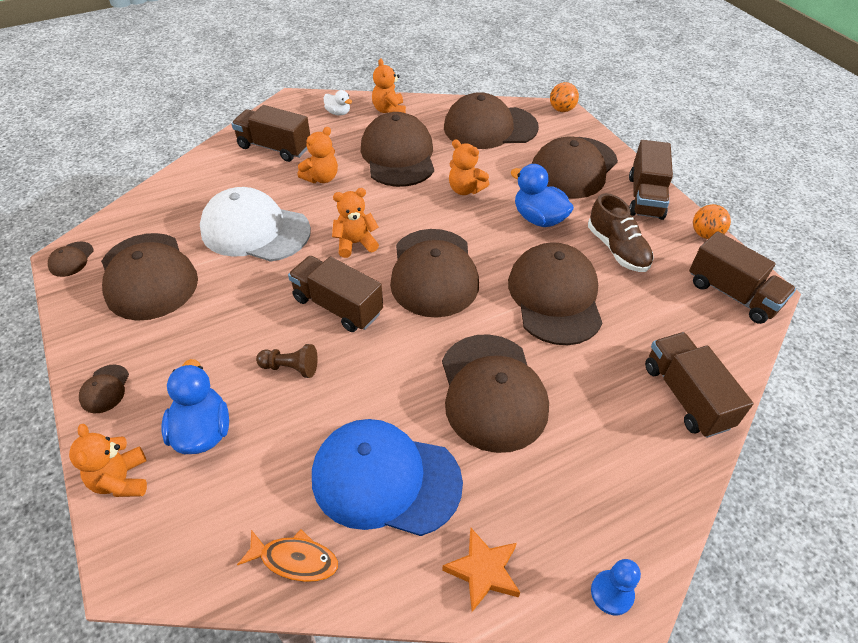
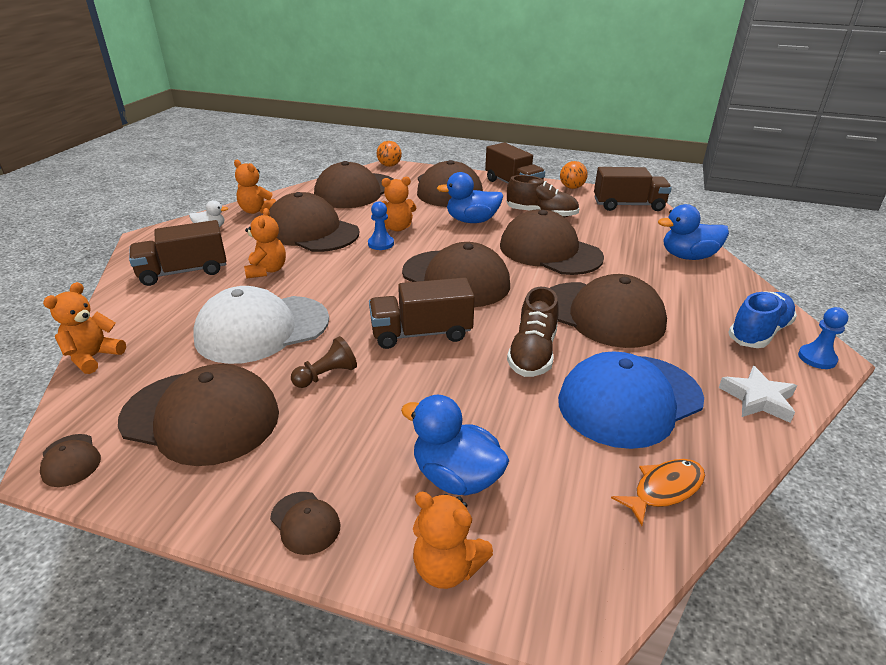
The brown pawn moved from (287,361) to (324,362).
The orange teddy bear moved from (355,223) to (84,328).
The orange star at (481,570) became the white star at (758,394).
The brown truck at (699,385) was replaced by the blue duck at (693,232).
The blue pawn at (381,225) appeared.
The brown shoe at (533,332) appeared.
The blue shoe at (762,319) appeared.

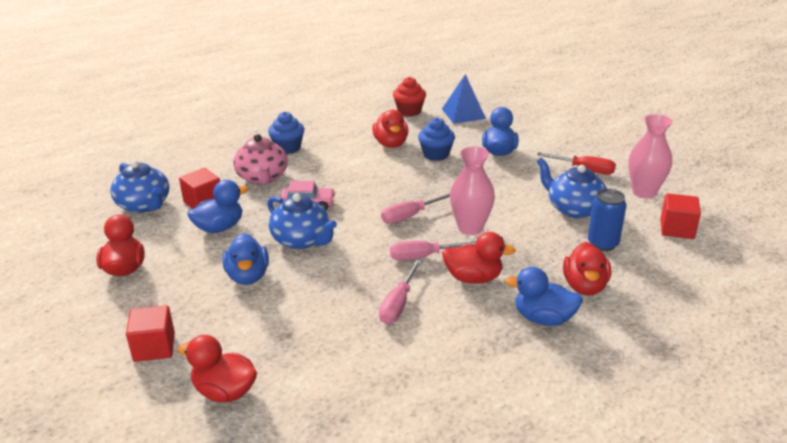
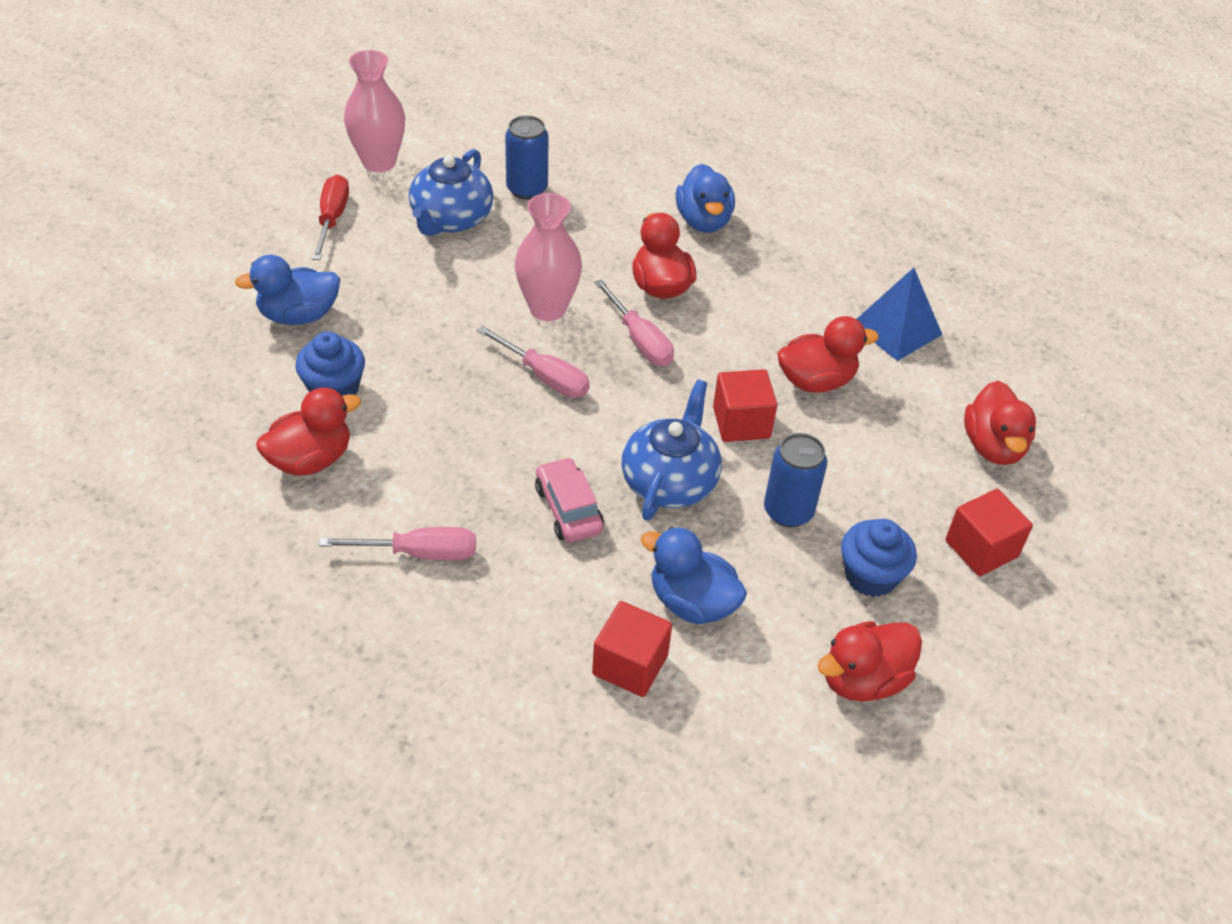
The blue teapot at (139,186) disappeared.
The blue duck at (245,259) was replaced by the blue can at (795,480).
The pink teapot at (260,159) disappeared.
The blue cupcake moved from (286,133) to (879,558).
The pink screwdriver moved from (400,292) to (397,543).
The red cupcake at (409,97) disappeared.
The blue pyramid moved from (464,99) to (899,314).
The red duck moved from (587,269) to (828,354).
The red cube moved from (680,216) to (745,405).

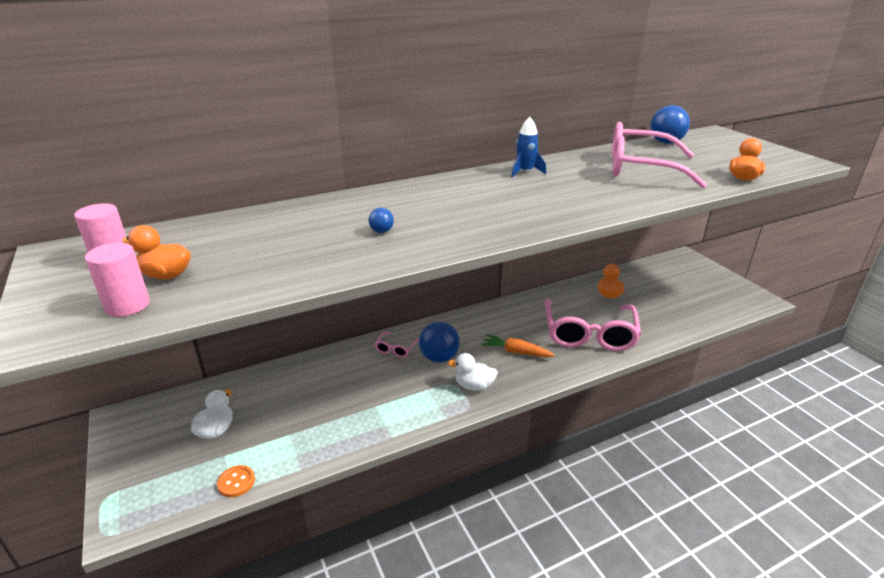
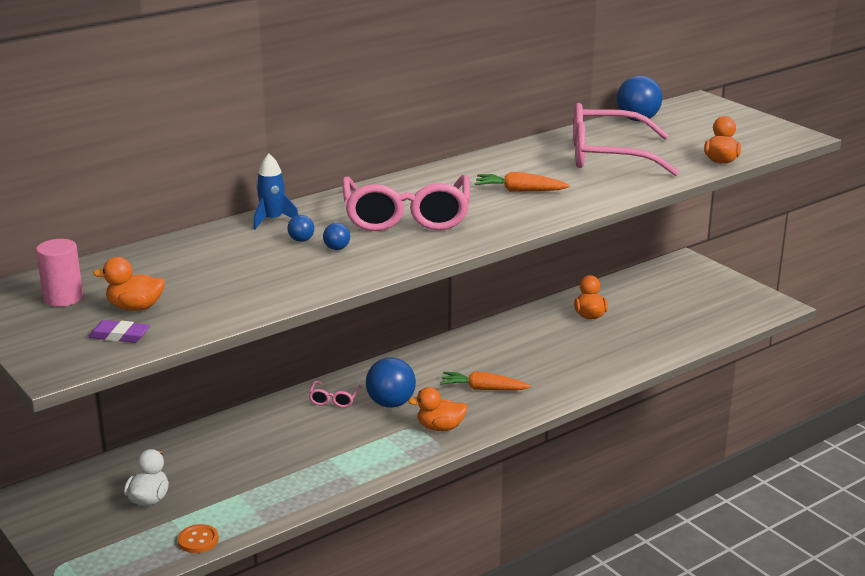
The pink cylinder at (117,280) was replaced by the purple eraser at (119,331).
The white duck at (473,372) became the orange duck at (438,409).
The blue rocket moved from (528,147) to (275,191).
The pink glasses moved from (593,325) to (406,203).
The blue ball at (300,228) appeared.
The orange carrot at (522,181) appeared.

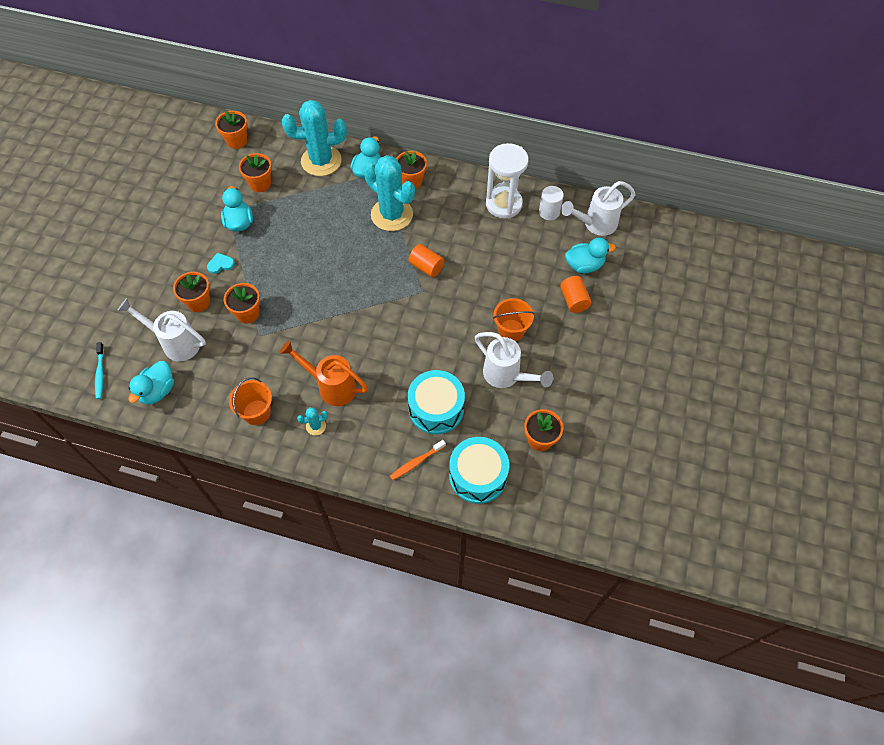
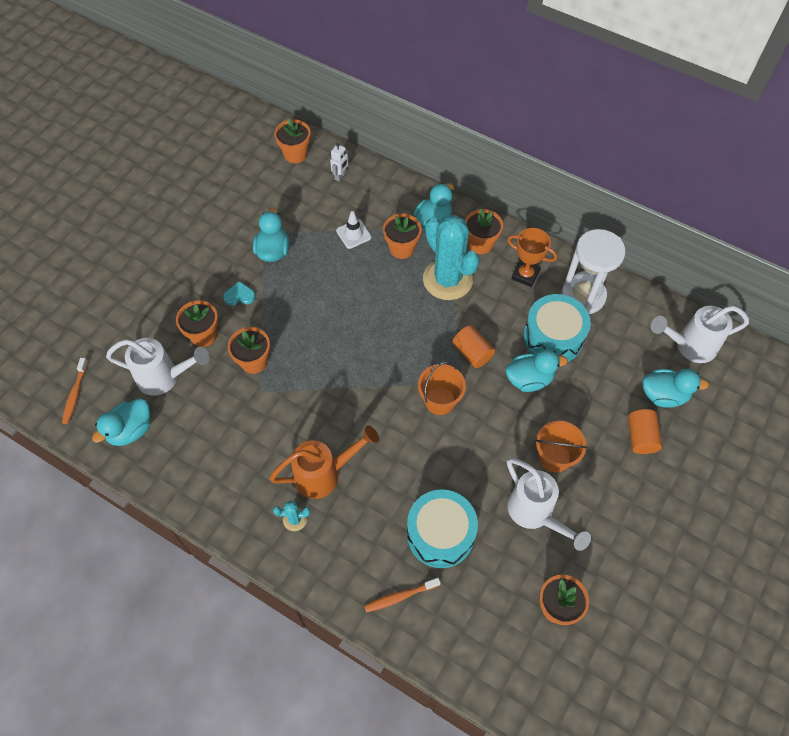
The turquoise toothbrush at (99,370) became the orange toothbrush at (75,391).
The white watering can at (161,329) turned 150 degrees clockwise.
The orange bucket moved from (250,401) to (442,388).
The orange flower pot moved from (255,172) to (402,236).
The orange watering can at (323,373) turned 120 degrees clockwise.
The turquoise cactus at (314,138) disappeared.
The turquoise drum moved from (479,470) to (557,328).
The white cylinder at (551,203) disappeared.
The white robot at (339,162) appeared.
The white traffic cone at (354,230) appeared.
The turquoise duck at (537,370) appeared.
The orange trophy at (532,257) appeared.

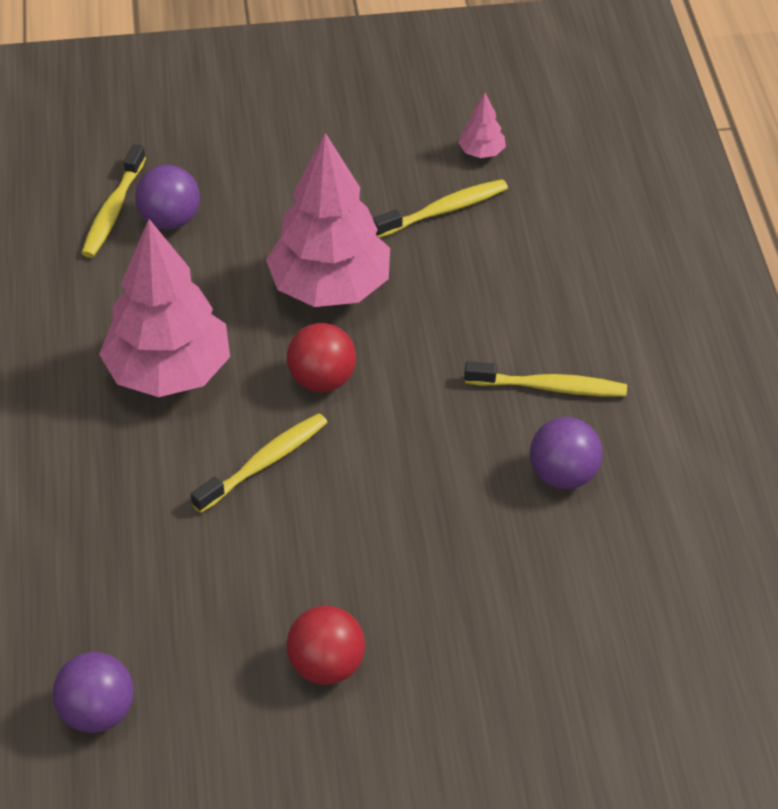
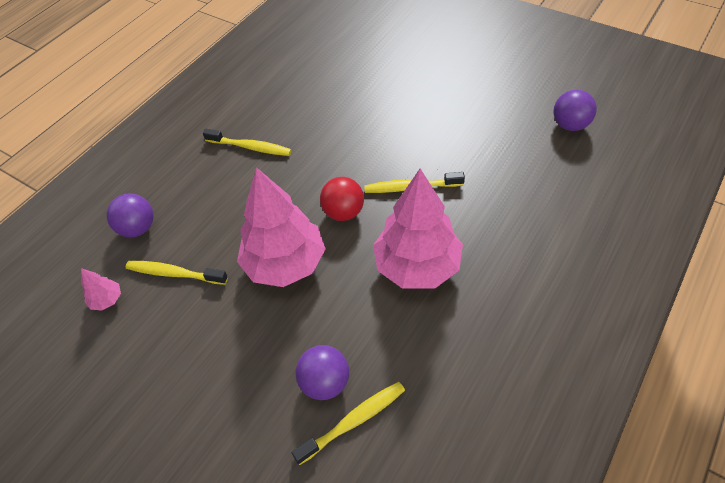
The red ball at (326,645) disappeared.
The yellow toothbrush at (545,378) turned 150 degrees clockwise.
The purple ball moved from (566,453) to (130,215).

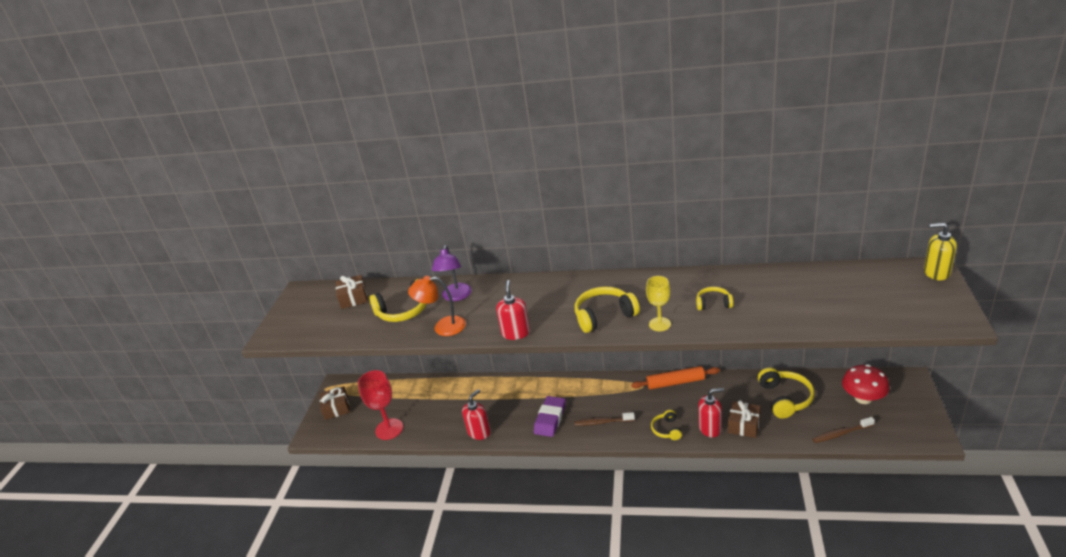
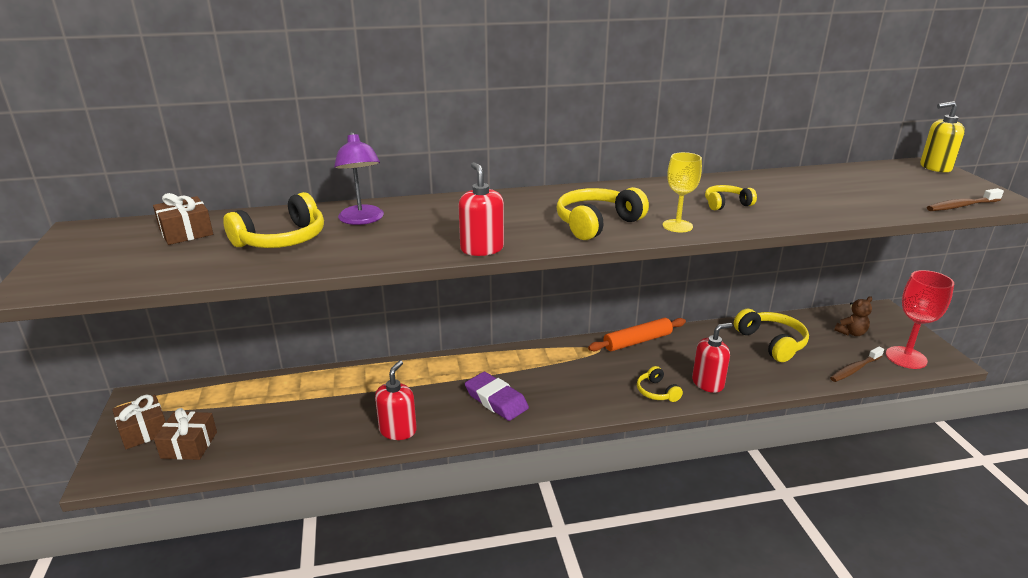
The red goblet moved from (380,405) to (920,319).
The orange lamp at (437,306) disappeared.
The purple eraser at (550,416) turned 45 degrees counterclockwise.
The brown toothbrush moved from (605,419) to (965,199).
The brown gift moved from (744,419) to (185,434).
The red mushroom at (866,384) was replaced by the brown teddy bear at (853,316).

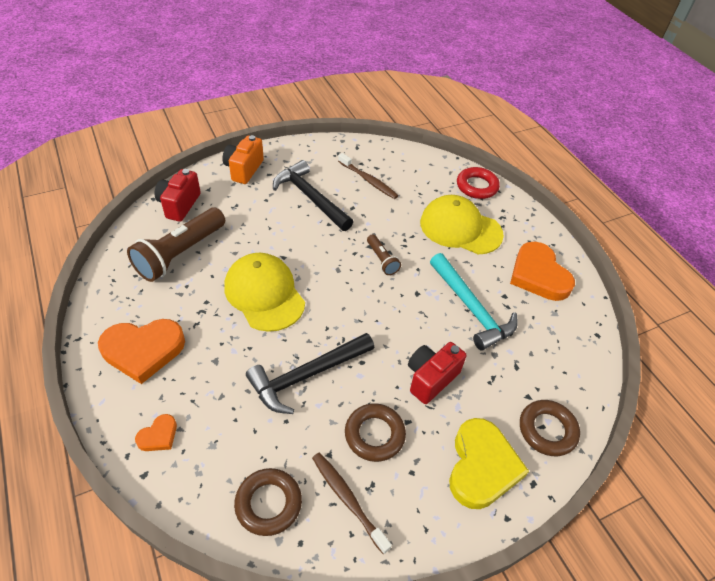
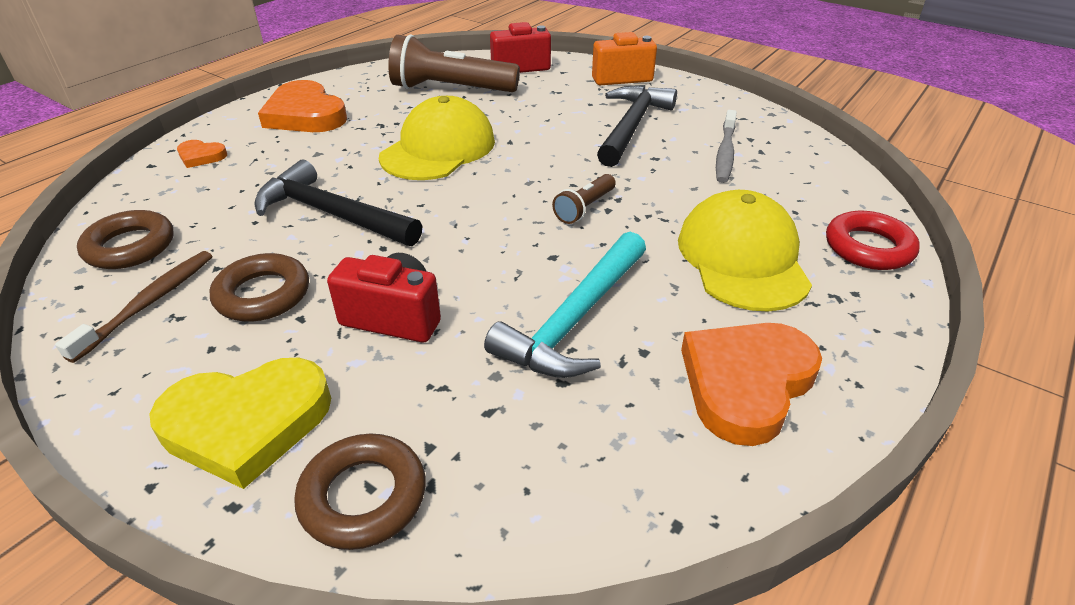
The brown toothbrush at (368,176) became the grey toothbrush at (726,146).

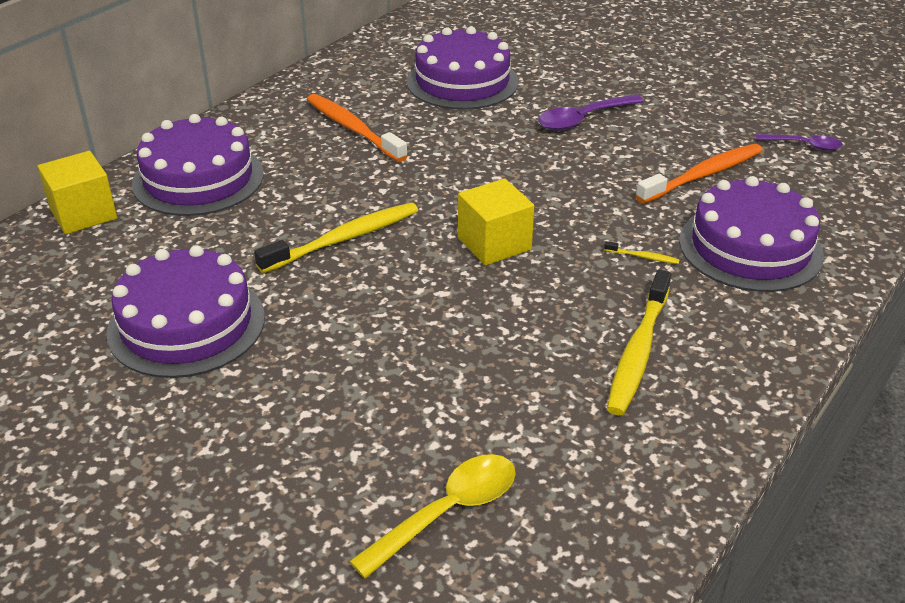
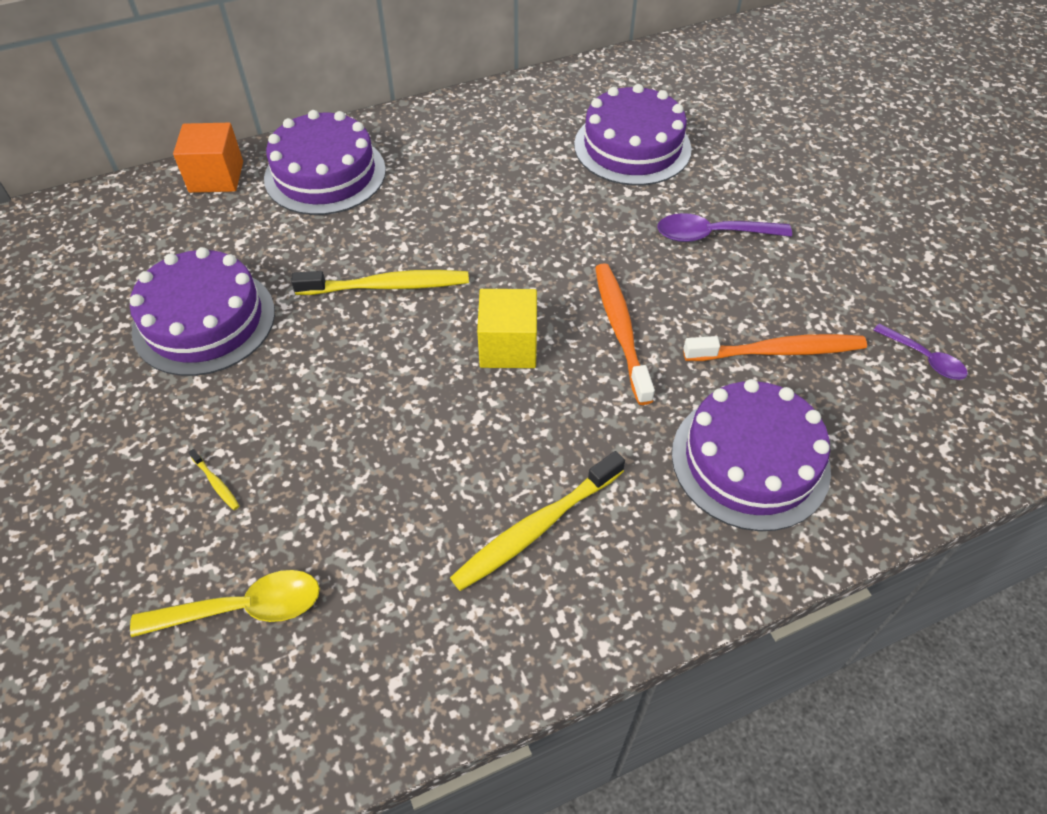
The yellow cube at (77,192) became the orange cube at (208,158).
The orange toothbrush moved from (357,128) to (625,334).
The yellow toothbrush moved from (642,252) to (213,479).

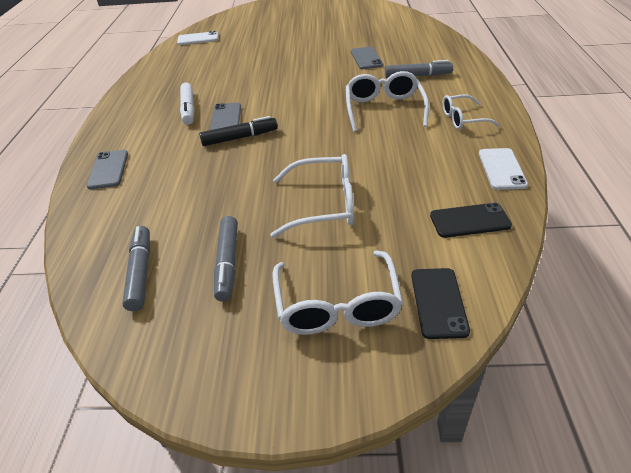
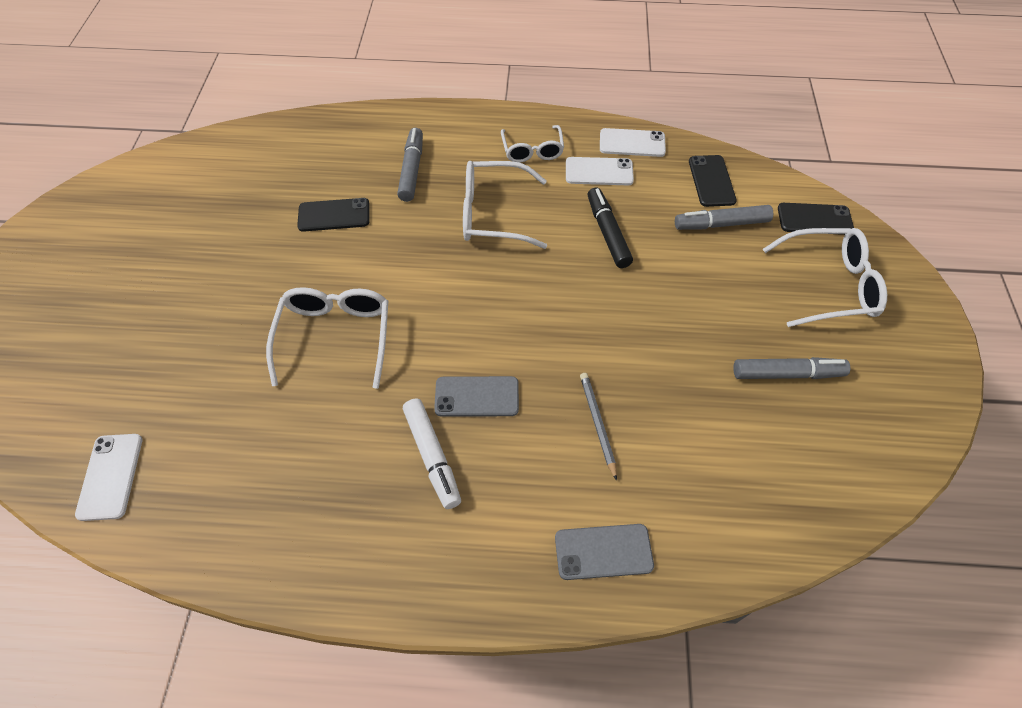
The grey marker moved from (136,268) to (724,217).
The white marker at (187,104) turned 75 degrees clockwise.
The black marker moved from (238,131) to (610,227).
The white glasses moved from (312,196) to (327,338).
The grey phone at (367,57) became the black phone at (333,215).
The white phone at (600,171) appeared.
The grey pencil at (598,427) appeared.

